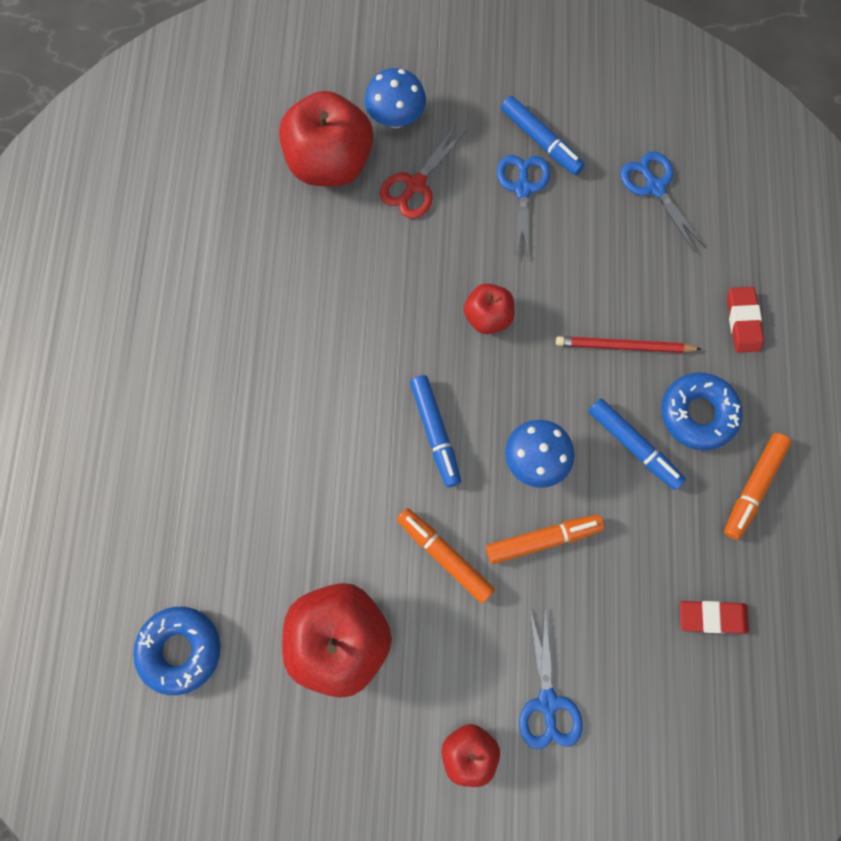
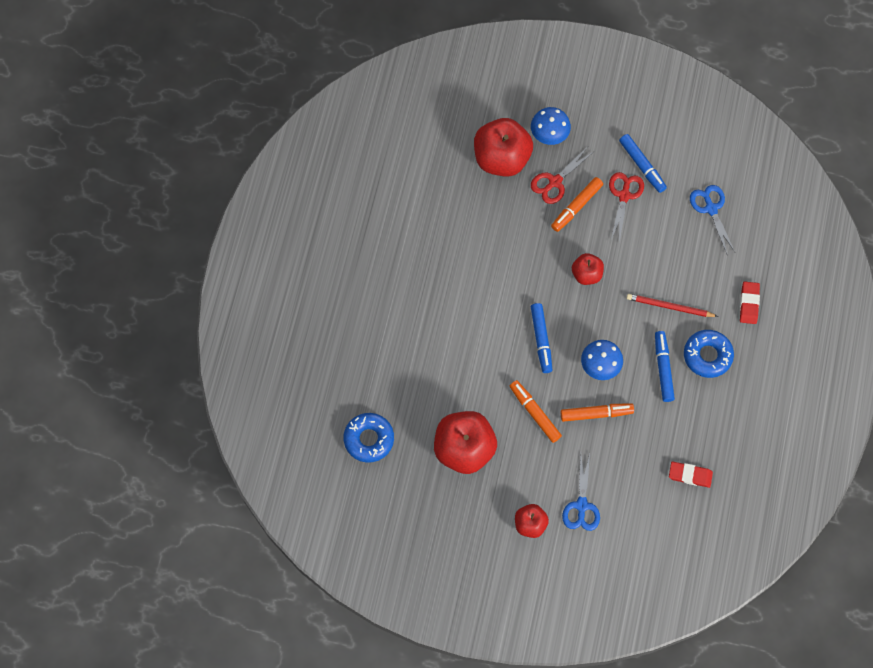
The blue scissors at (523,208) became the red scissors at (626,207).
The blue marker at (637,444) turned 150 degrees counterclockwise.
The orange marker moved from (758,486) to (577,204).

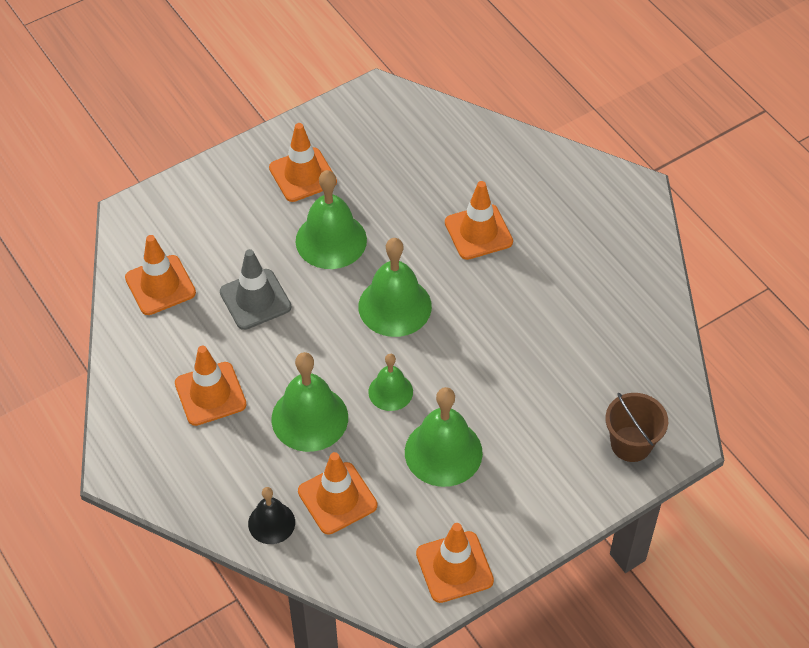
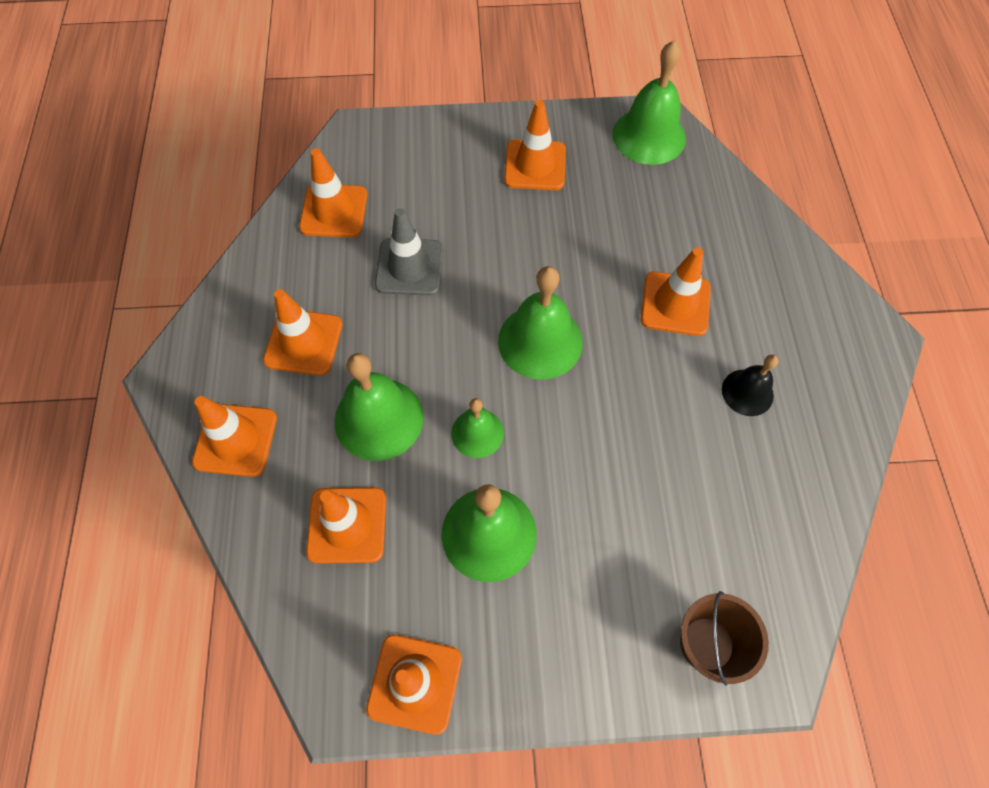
The black bell moved from (271,515) to (750,385).
The green bell moved from (331,219) to (649,102).
The orange traffic cone at (234,436) appeared.

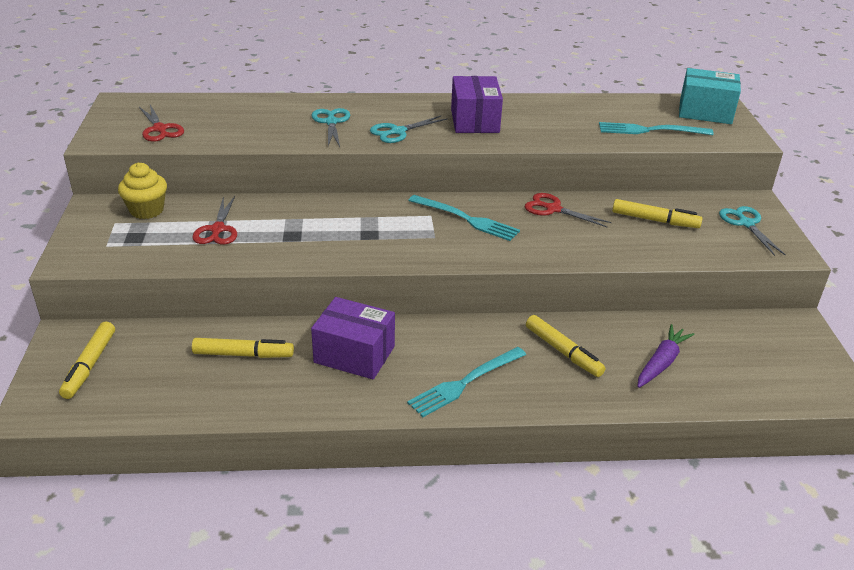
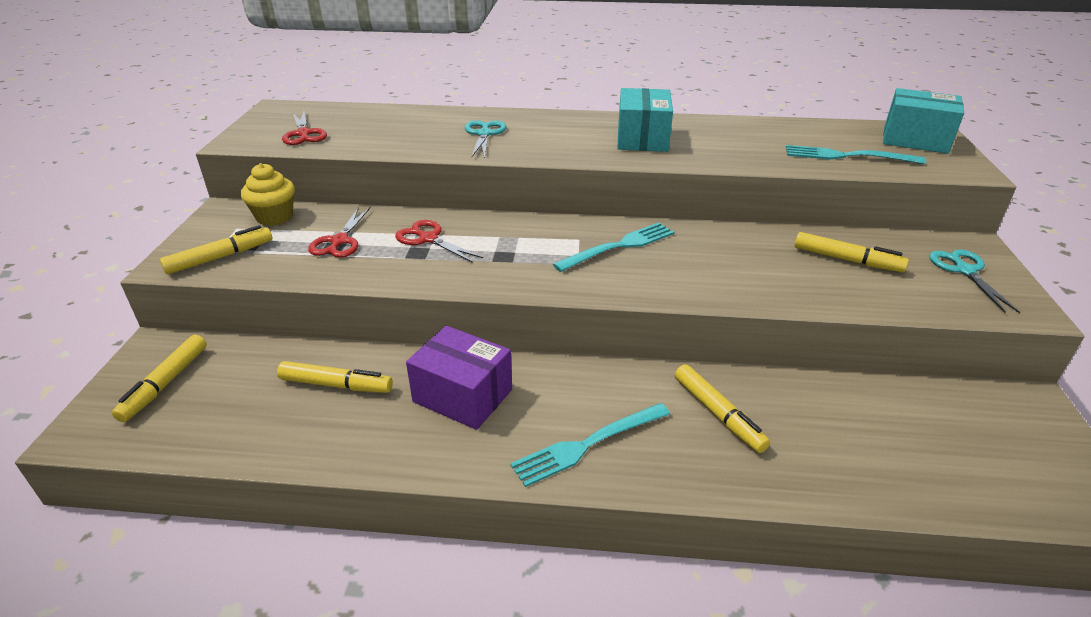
The turquoise scissors at (409,129) disappeared.
The turquoise fork at (464,218) turned 75 degrees counterclockwise.
The purple box at (477,104) became the turquoise box at (645,120).
The red scissors moved from (568,210) to (439,241).
The purple carrot at (666,356) disappeared.
The yellow marker at (216,249) appeared.

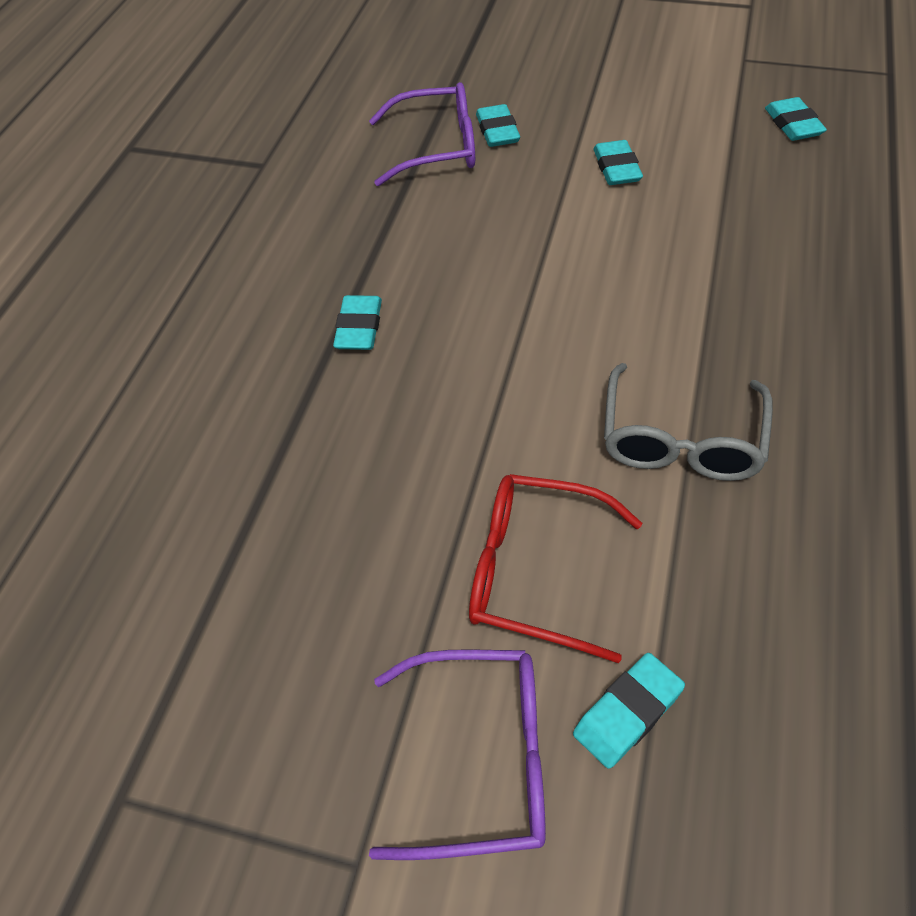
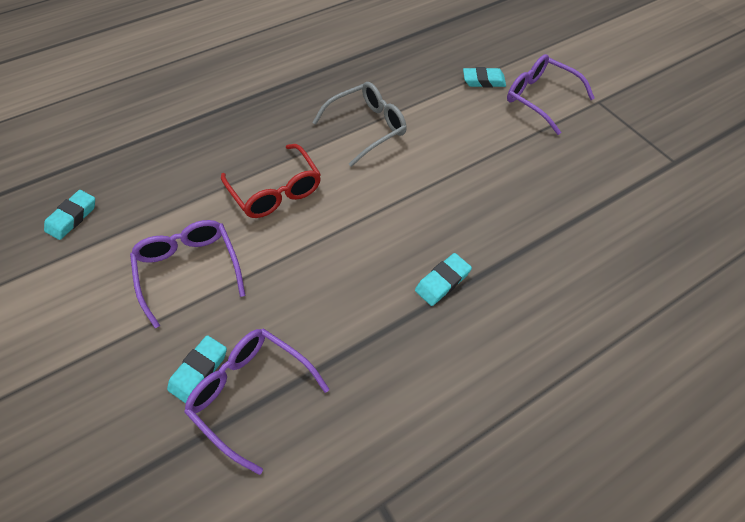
The red glasses moved from (555,568) to (271,181).
The turquoise eraser at (618,162) was replaced by the purple glasses at (188,274).

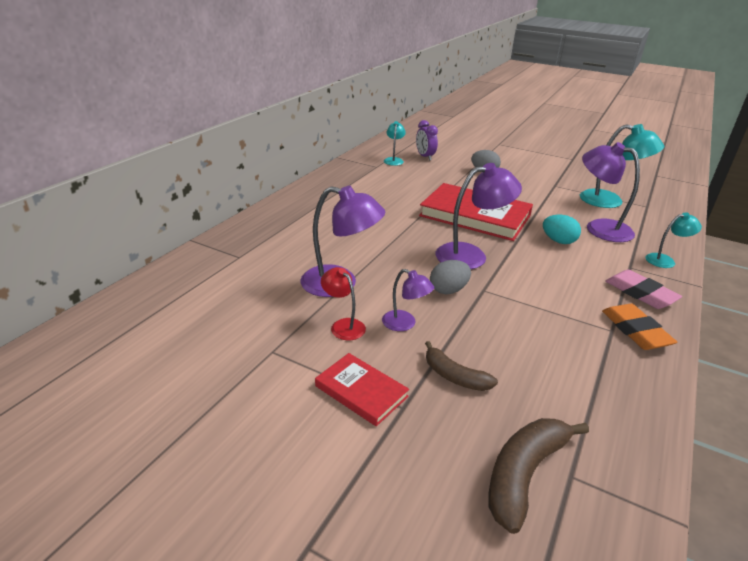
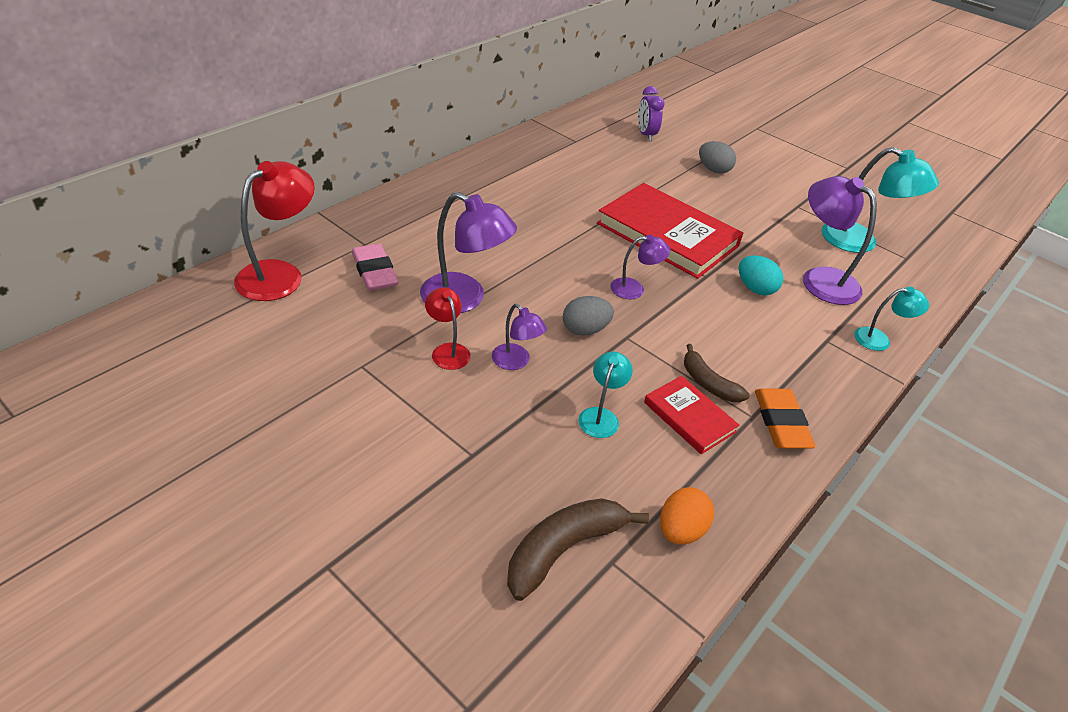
The red book moved from (362,389) to (692,415).
The turquoise lamp moved from (395,143) to (605,395).
The brown banana moved from (461,366) to (717,373).
The purple lamp at (479,216) changed to 0.55 times the size.
The pink eraser moved from (643,289) to (375,267).
The red lamp at (274,231) appeared.
The orange egg at (687,516) appeared.

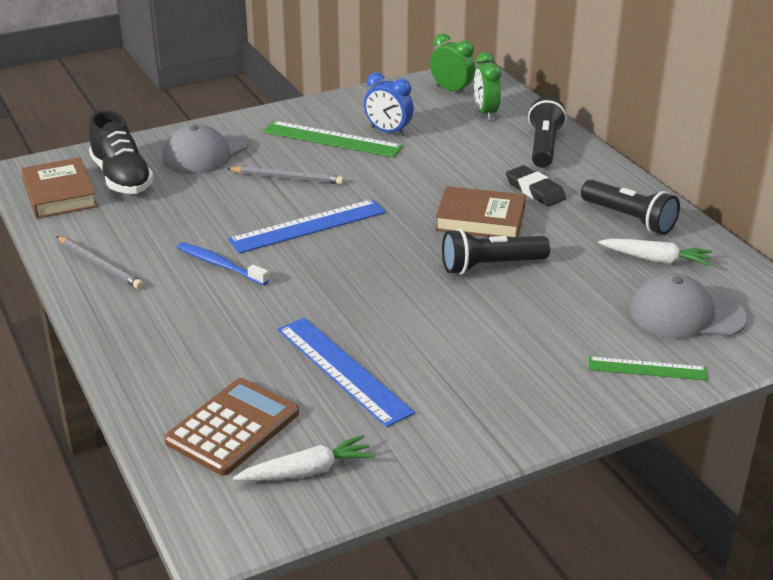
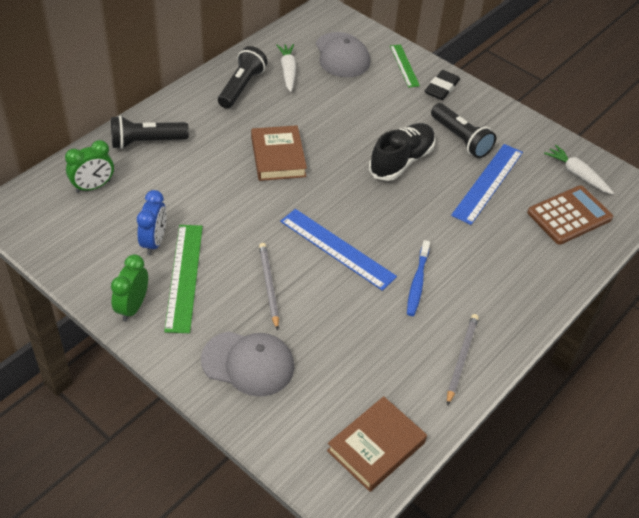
The black shoe moved from (121,152) to (402,152).
The brown calculator at (231,426) turned 135 degrees clockwise.
The green clock moved from (453,64) to (129,288).
The black flashlight moved from (496,252) to (463,130).
The black eraser moved from (536,185) to (442,85).

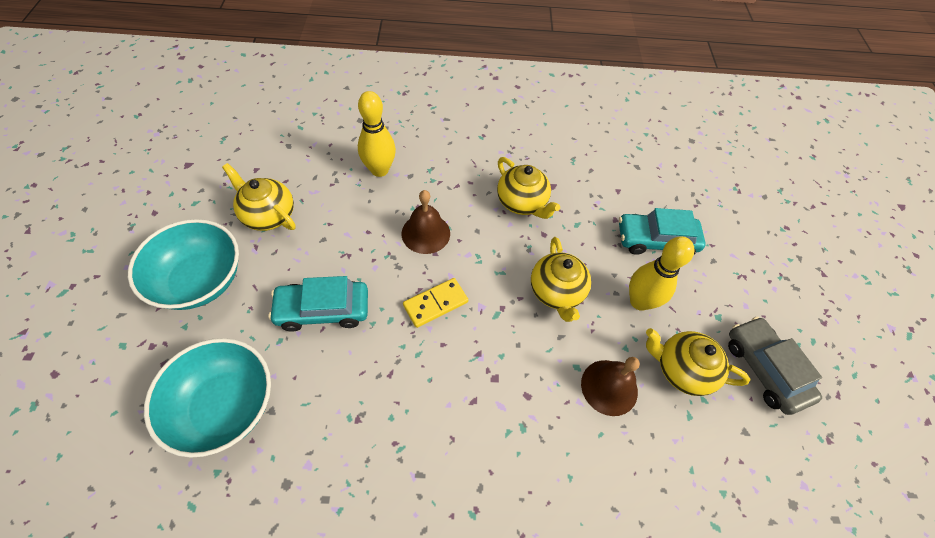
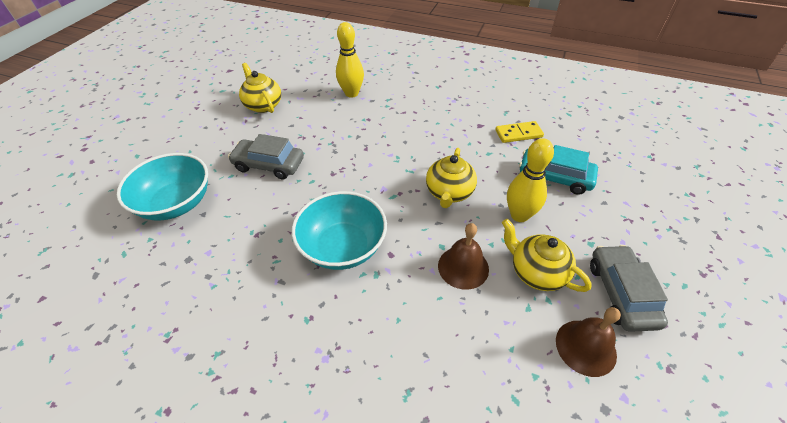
The turquoise bowl moved from (183,264) to (339,230).
The turquoise car at (318,303) became the grey car at (266,156).
The brown bell moved from (425,222) to (588,342).
The yellow domino moved from (435,303) to (519,132).
The yellow teapot at (528,188) disappeared.

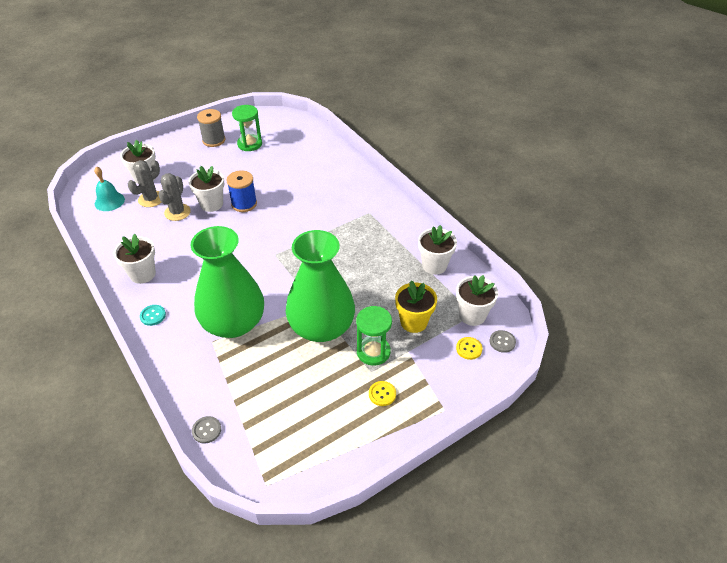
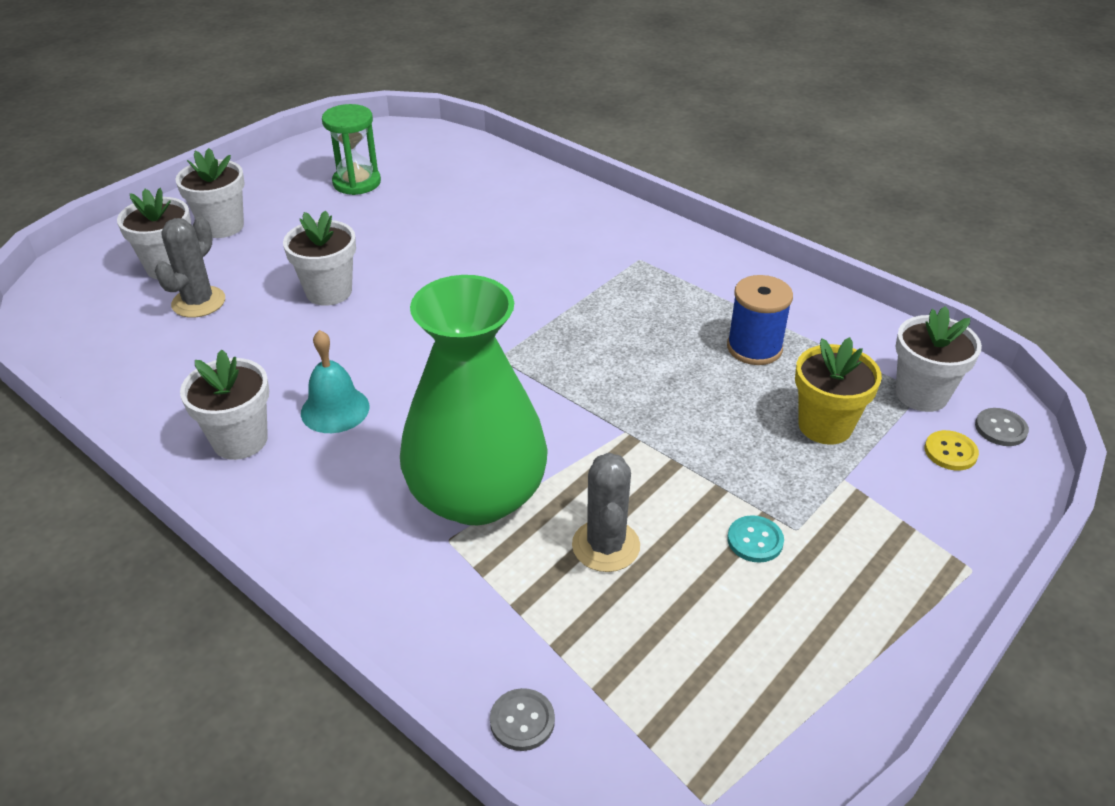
The turquoise bell moved from (109,188) to (335,381).
The turquoise button moved from (153,315) to (755,539).
The grey cactus moved from (175,197) to (606,512).
The grey spool at (211,128) disappeared.
The blue spool moved from (241,191) to (760,320).
The green vase at (320,286) disappeared.
The green hourglass at (374,336) disappeared.
The yellow button at (382,393) disappeared.
The white flower pot moved from (437,250) to (210,193).

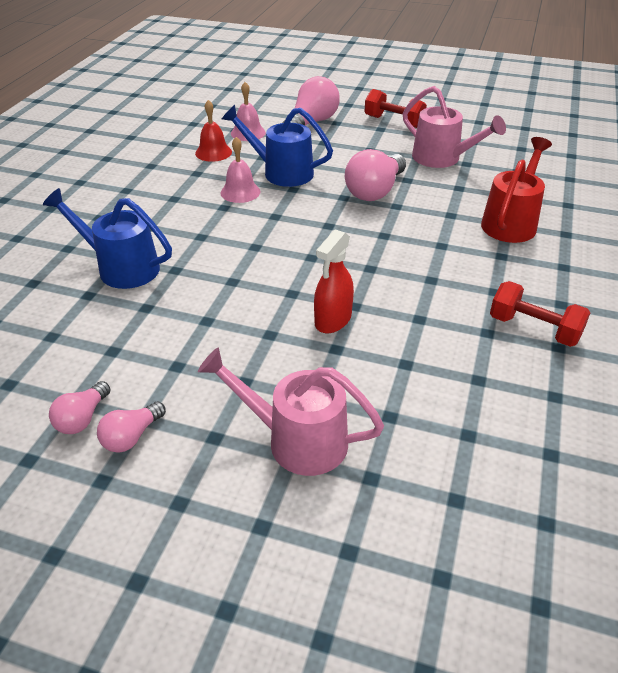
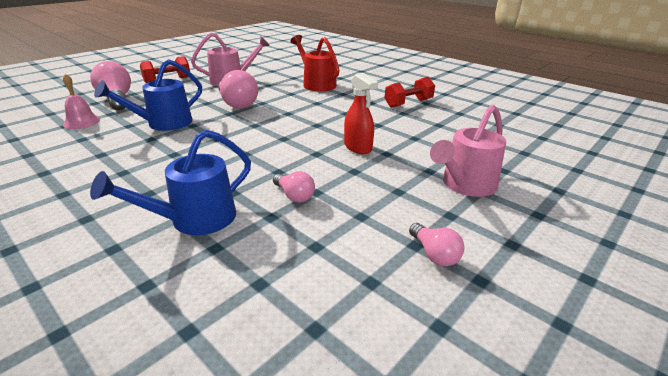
The pink light bulb moved from (80,407) to (294,187).
The red bell at (213,131) disappeared.
The pink bell at (240,170) disappeared.

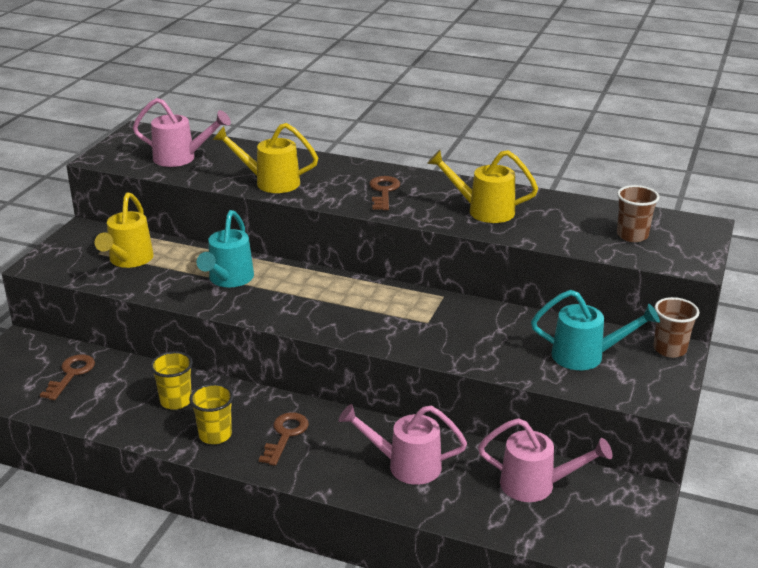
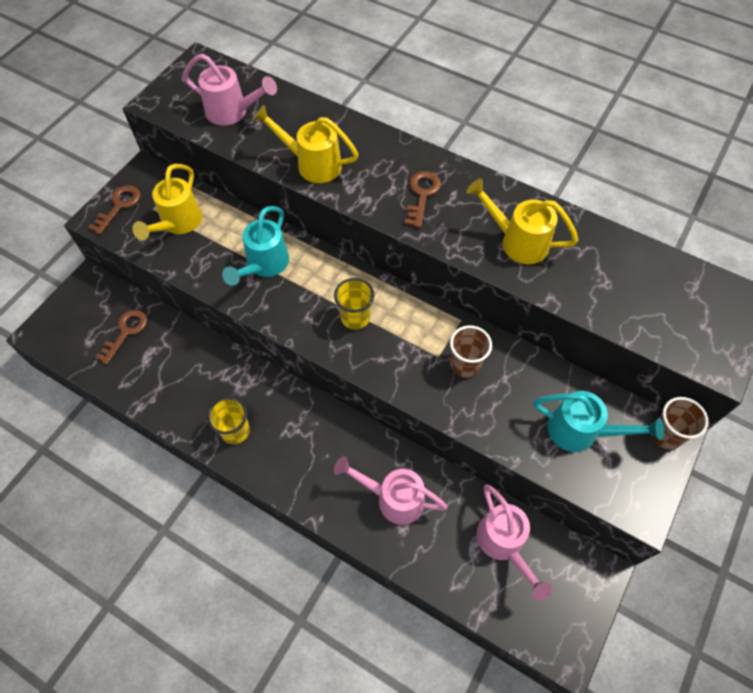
The yellow cup moved from (171,380) to (354,304).
The brown key moved from (284,439) to (114,210).
The pink watering can at (545,460) turned 45 degrees clockwise.
The brown cup moved from (638,213) to (471,351).

